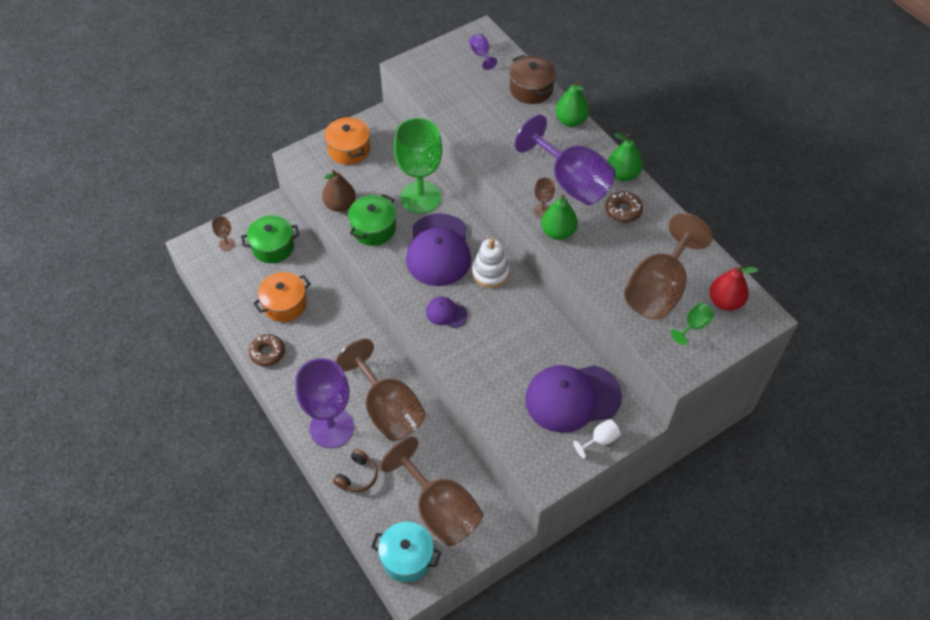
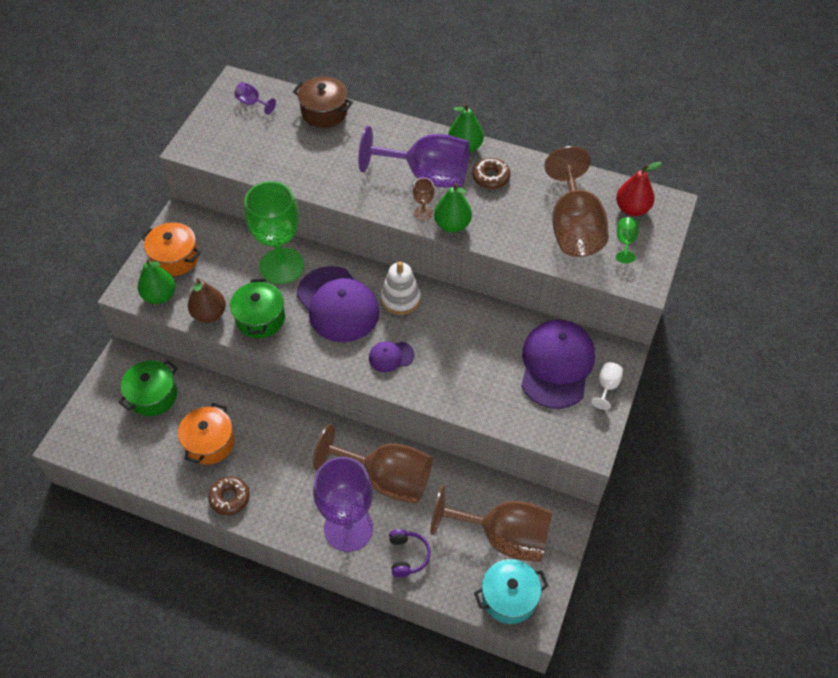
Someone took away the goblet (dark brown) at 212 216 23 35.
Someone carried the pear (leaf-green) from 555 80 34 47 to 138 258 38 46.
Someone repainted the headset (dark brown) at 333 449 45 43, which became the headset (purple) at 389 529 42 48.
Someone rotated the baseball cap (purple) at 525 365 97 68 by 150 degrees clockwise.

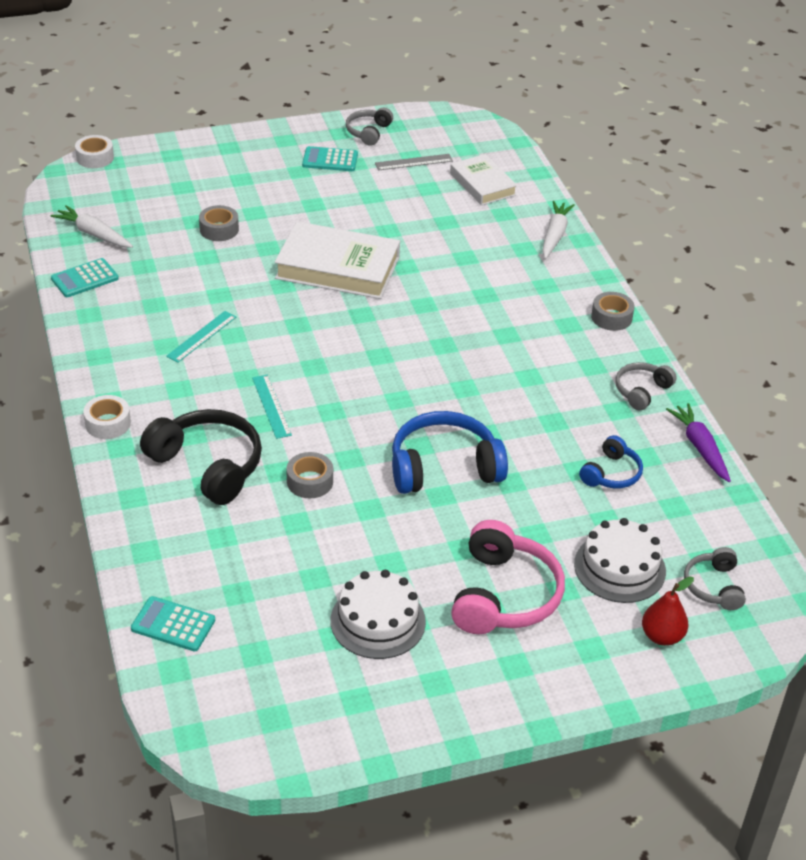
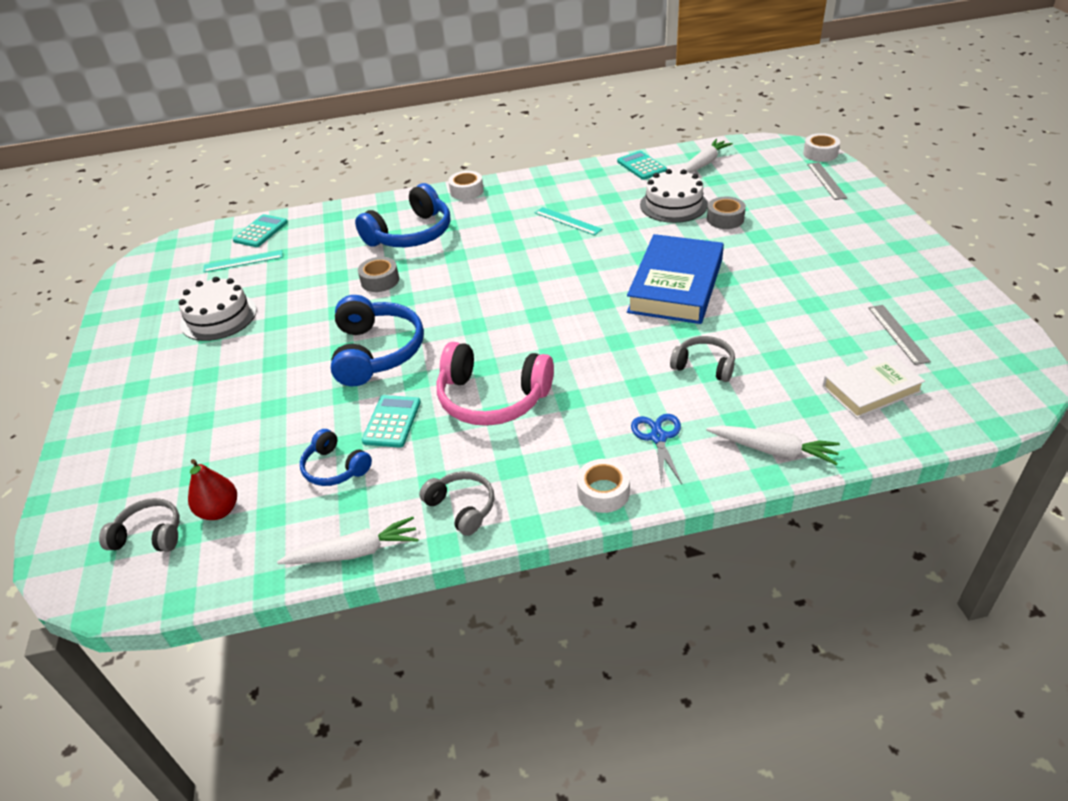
Someone put down the scissors (cobalt) at 631 414 51 71.
Someone put down the ruler (ash-grey) at 807 162 40 38.
Someone carried the ruler (teal) from 252 375 40 64 to 203 250 80 22.
Someone carried the pocket calculator (teal) from 302 146 56 25 to 362 395 59 53.
Someone carried the headset (ash-grey) from 346 107 47 39 to 670 336 65 46.
Someone carried the headset (rosy) from 451 520 114 114 to 437 342 117 84.
Someone carried the gateau (snow-white) from 574 518 92 85 to 640 169 68 54.
Someone carried the pear (red) from 642 577 52 69 to 188 459 49 61.
Someone repainted the headset (jet-black) at 140 409 122 96, which became the headset (cobalt) at 355 183 95 64.
Someone repainted the hardback (snow-white) at 275 221 125 78, which became the hardback (cobalt) at 627 234 97 90.
Someone repainted the sticky tape (ash-grey) at 591 292 44 39, which became the sticky tape (snow-white) at 577 459 53 54.
Someone repainted the toy carrot (purple) at 666 403 65 79, which became the toy carrot (snow-white) at 277 517 141 47.

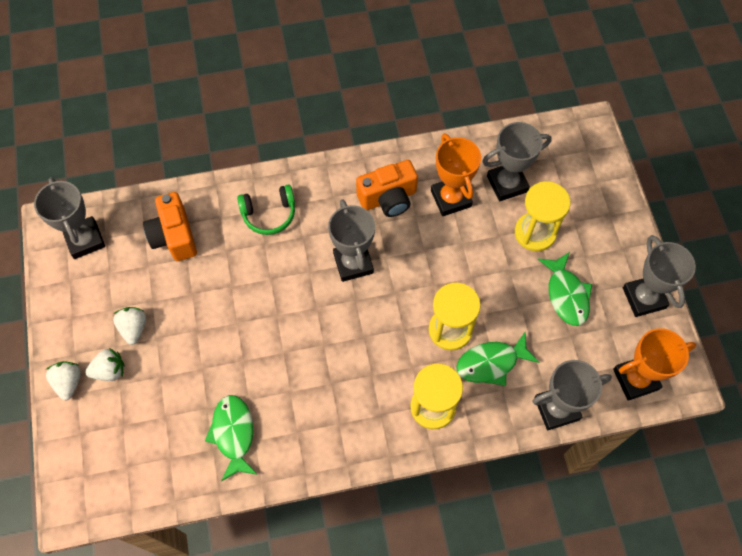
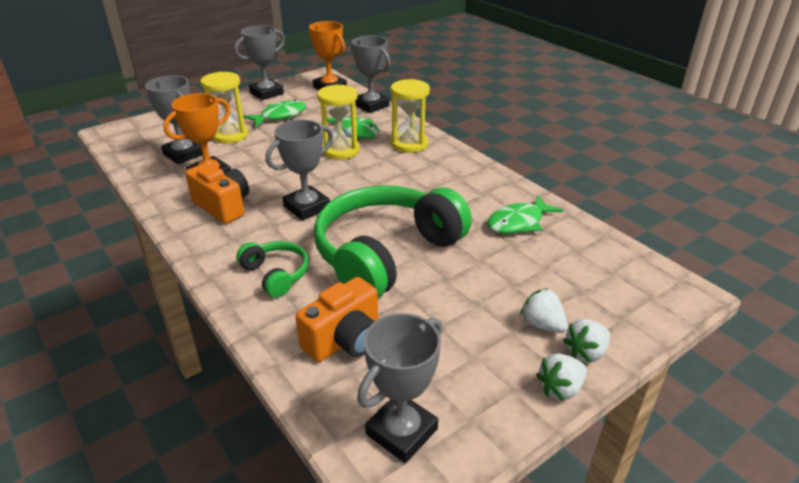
Someone put down the headset (leaf-green) at 314 185 158 113.
Someone carried the toy strawberry (snow-white) from 113 307 33 38 to 536 353 51 48.

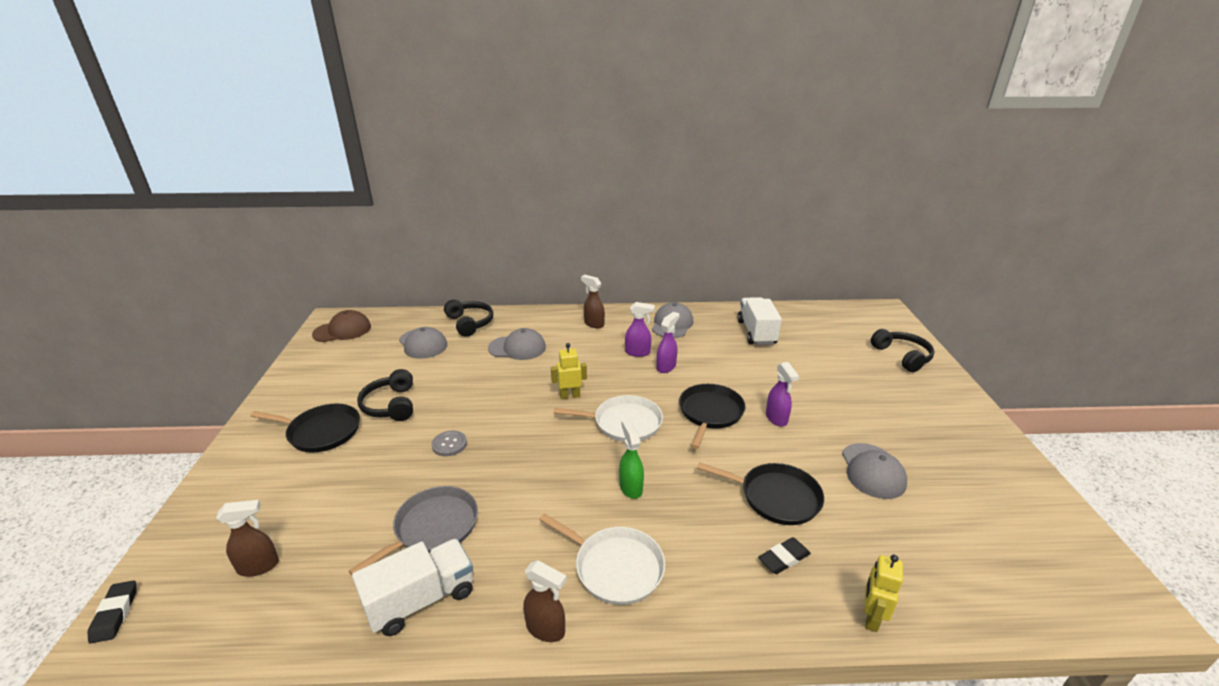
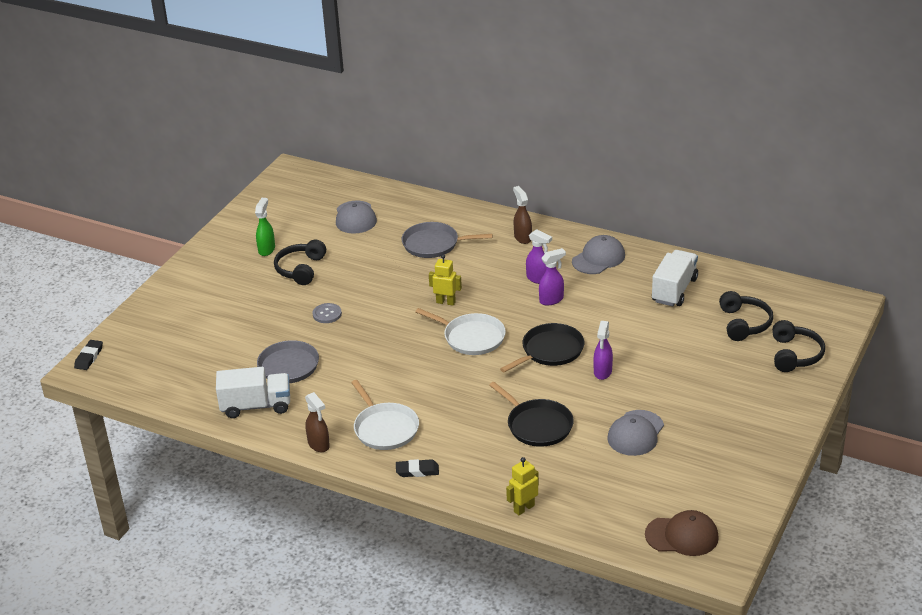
Someone took away the sprayer (dark brown) at 216 500 63 77.
Someone took away the skillet (jet-black) at 250 404 110 49.
Someone carried the baseball cap (dark brown) from 312 310 59 32 to 645 510 74 46.
Someone carried the headset (jet-black) from 444 299 49 38 to 719 291 54 50.
Someone carried the sprayer (leaf-green) from 619 419 25 80 to 255 198 20 58.
Someone carried the pencil eraser (jet-black) from 758 537 53 37 to 396 459 43 18.
Someone swapped the baseball cap (ash-grey) at 488 328 58 32 for the skillet (ash-grey) at 402 222 91 36.

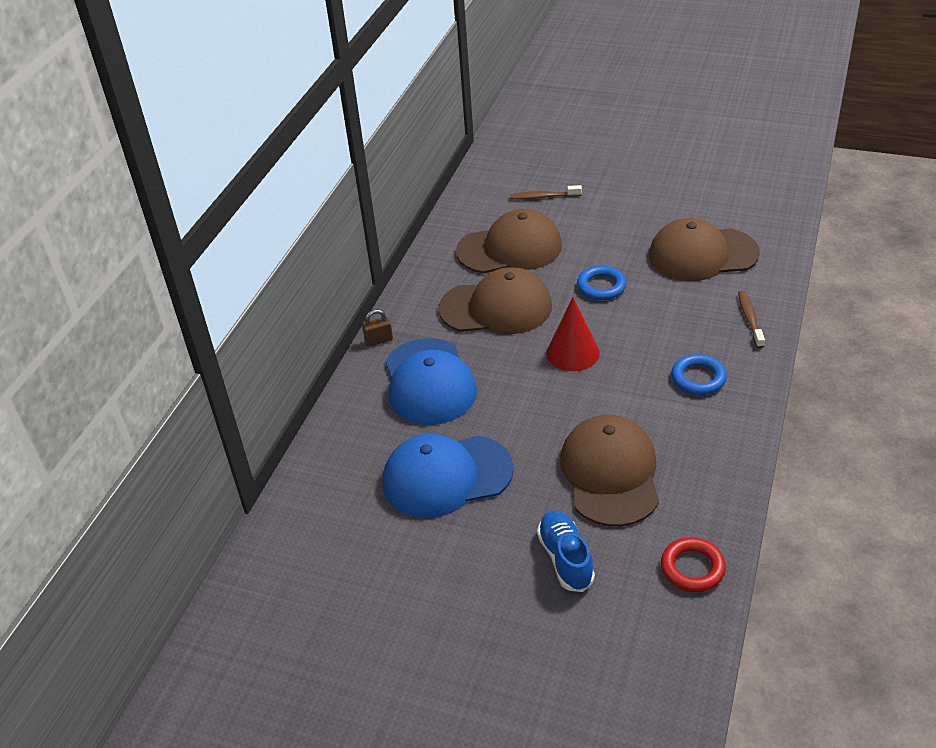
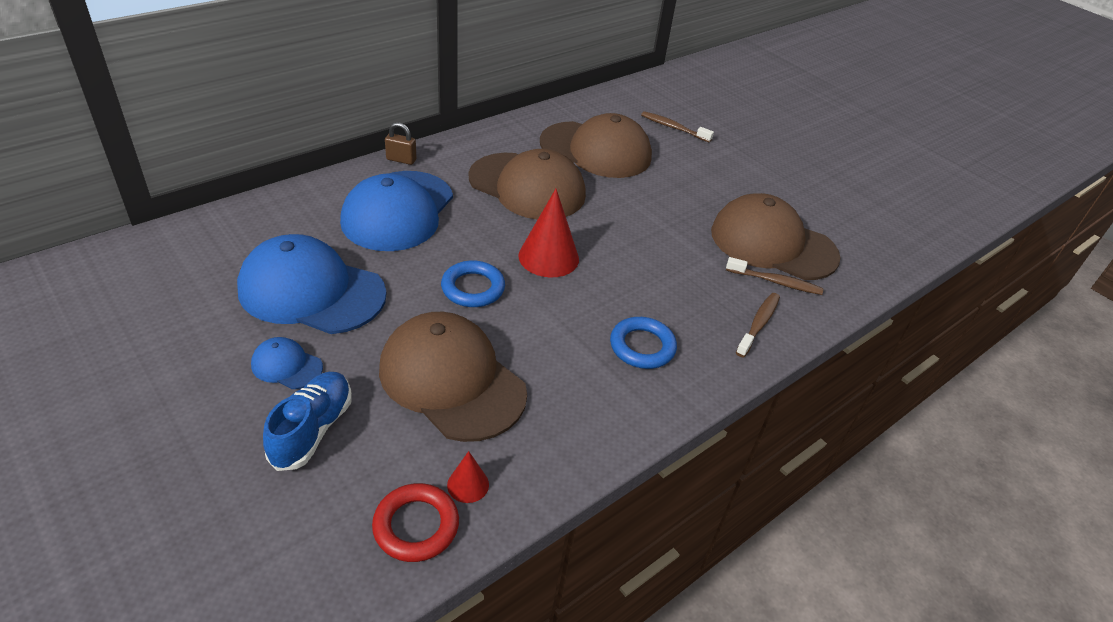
Someone put down the baseball cap (cobalt) at 251 337 72 52.
Someone put down the solid cone (red) at 447 451 42 52.
Someone put down the tooth brush (dark brown) at 726 257 98 38.
Someone carried the ring (cobalt) from 577 266 49 34 to 441 261 64 46.
Someone rotated the baseball cap (dark brown) at 560 415 99 112 by 75 degrees counterclockwise.

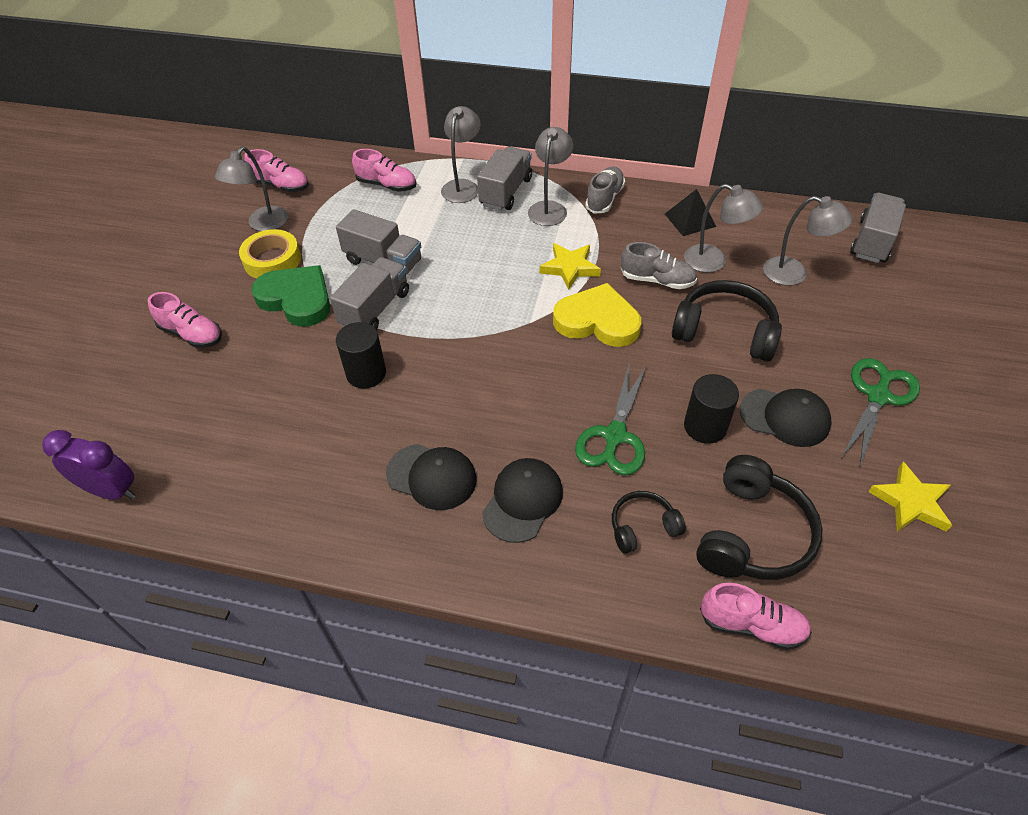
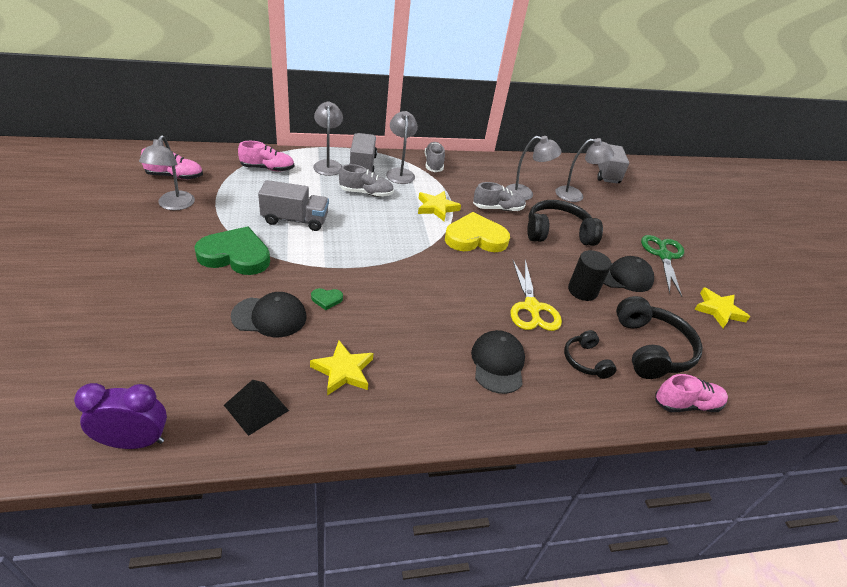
Someone took away the shoe (rosy) at 148 292 74 56.
Someone took away the sticky tape (bright yellow) at 239 229 62 49.
Someone took away the truck (ash-grey) at 330 257 79 73.
Someone put down the five-pointed star (bright yellow) at 310 340 64 55.
Someone put down the shoe (ash-grey) at 339 164 55 33.
Someone carried the baseball cap (jet-black) from 386 444 91 66 to 231 292 75 45.
Someone carried the pyramid (jet-black) from 665 189 51 47 to 224 380 65 56.
Someone swapped the cylinder (jet-black) at 336 322 50 66 for the love heart (leaf-green) at 311 288 32 22.
Someone repainted the scissors (leaf-green) at 575 362 72 113, which became the scissors (bright yellow) at 511 260 51 71.
Someone rotated the headset (jet-black) at 612 491 74 63 by 60 degrees counterclockwise.

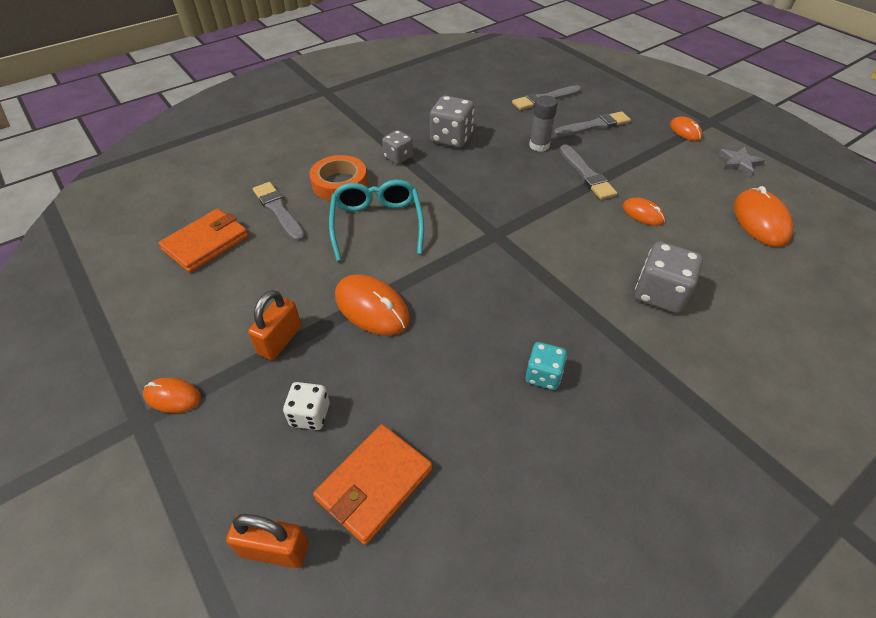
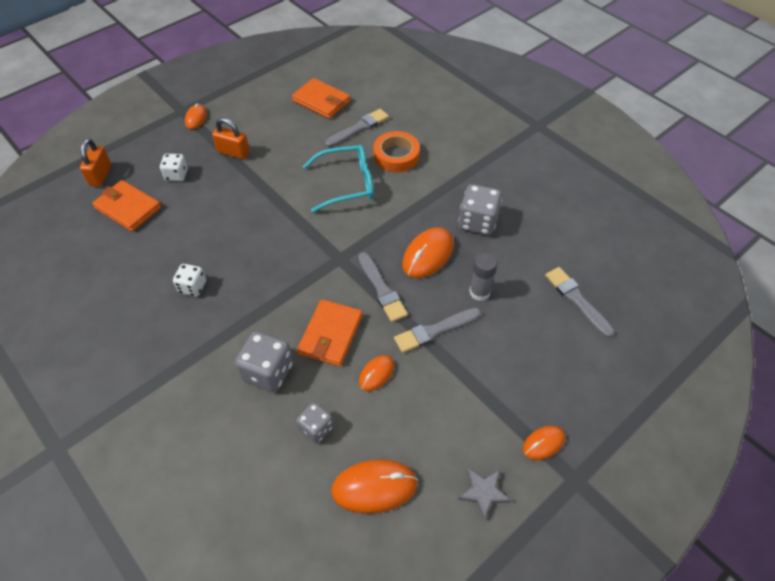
Someone put down the card wallet (orange-coloured) at 297 299 66 68.
Someone carried the mouse (orange-coloured) from 335 274 75 61 to 402 227 52 51.
Someone carried the game die (ash-grey) from 382 130 31 34 to 296 402 37 42.
Someone carried the brush (ash-grey) from 554 111 77 26 to 358 252 50 70.
Someone repainted the game die (teal) at 525 342 42 48, which became the game die (snow-white) at 173 264 33 32.

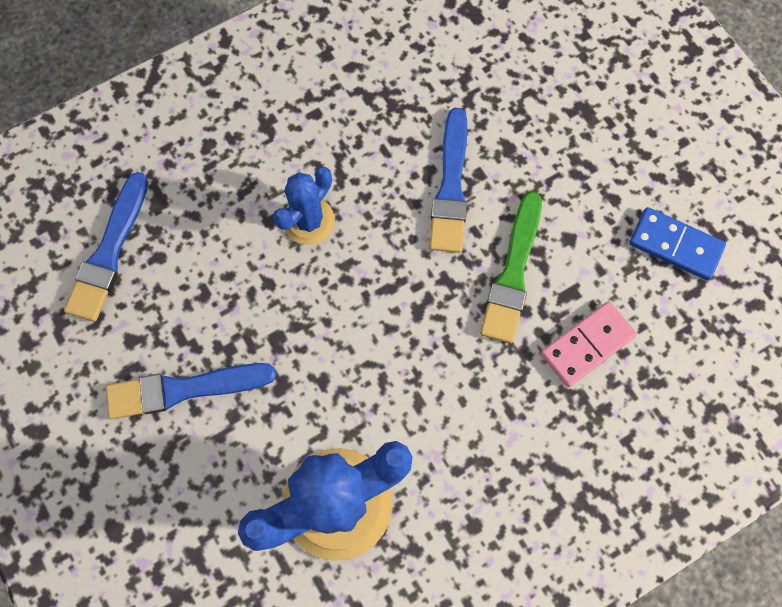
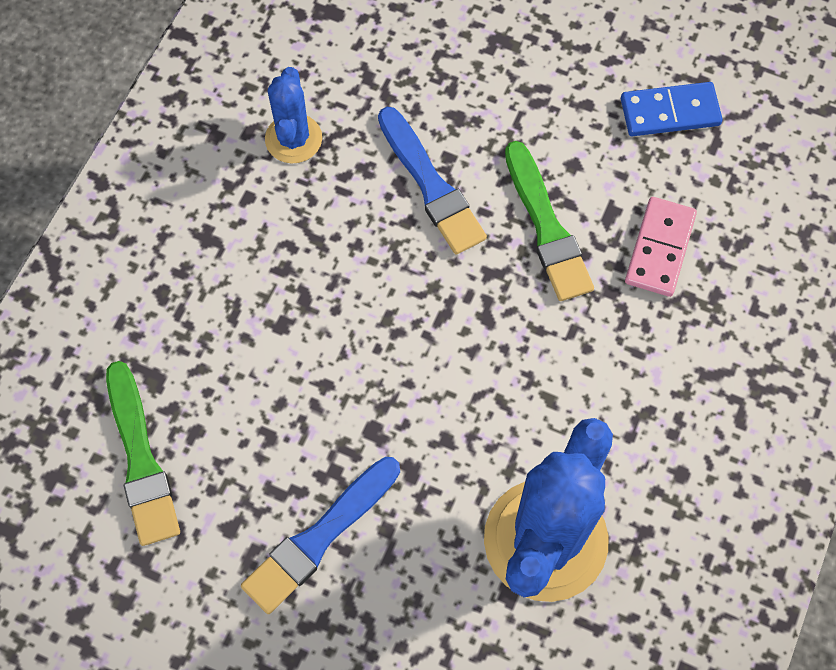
Someone carried the saguaro cactus (cobalt) from 273 167 62 78 to 265 67 57 96.
Someone repainted the brush (cobalt) at 64 172 84 150, which became the brush (leaf-green) at 106 361 74 185.

